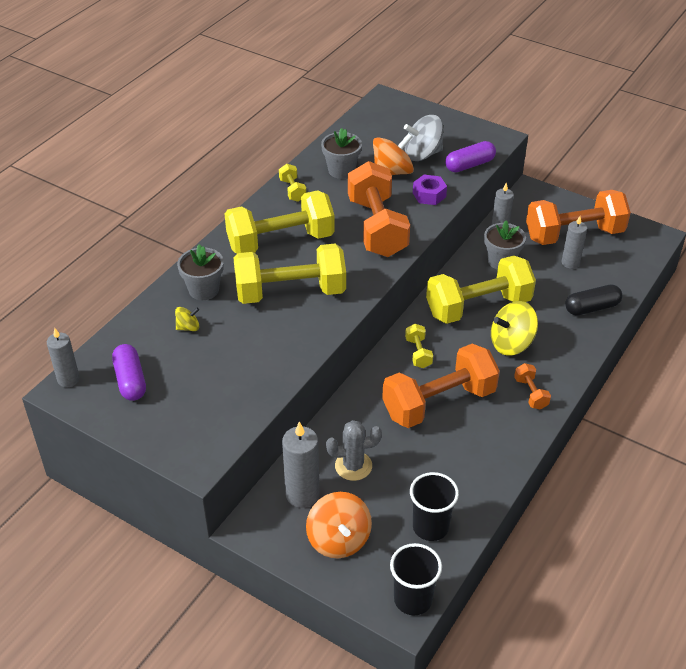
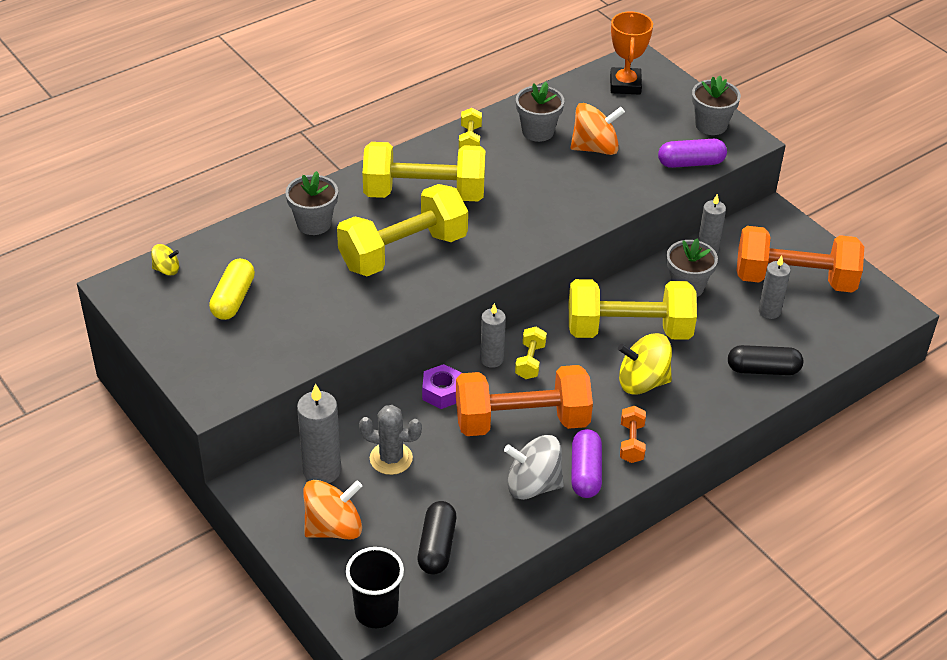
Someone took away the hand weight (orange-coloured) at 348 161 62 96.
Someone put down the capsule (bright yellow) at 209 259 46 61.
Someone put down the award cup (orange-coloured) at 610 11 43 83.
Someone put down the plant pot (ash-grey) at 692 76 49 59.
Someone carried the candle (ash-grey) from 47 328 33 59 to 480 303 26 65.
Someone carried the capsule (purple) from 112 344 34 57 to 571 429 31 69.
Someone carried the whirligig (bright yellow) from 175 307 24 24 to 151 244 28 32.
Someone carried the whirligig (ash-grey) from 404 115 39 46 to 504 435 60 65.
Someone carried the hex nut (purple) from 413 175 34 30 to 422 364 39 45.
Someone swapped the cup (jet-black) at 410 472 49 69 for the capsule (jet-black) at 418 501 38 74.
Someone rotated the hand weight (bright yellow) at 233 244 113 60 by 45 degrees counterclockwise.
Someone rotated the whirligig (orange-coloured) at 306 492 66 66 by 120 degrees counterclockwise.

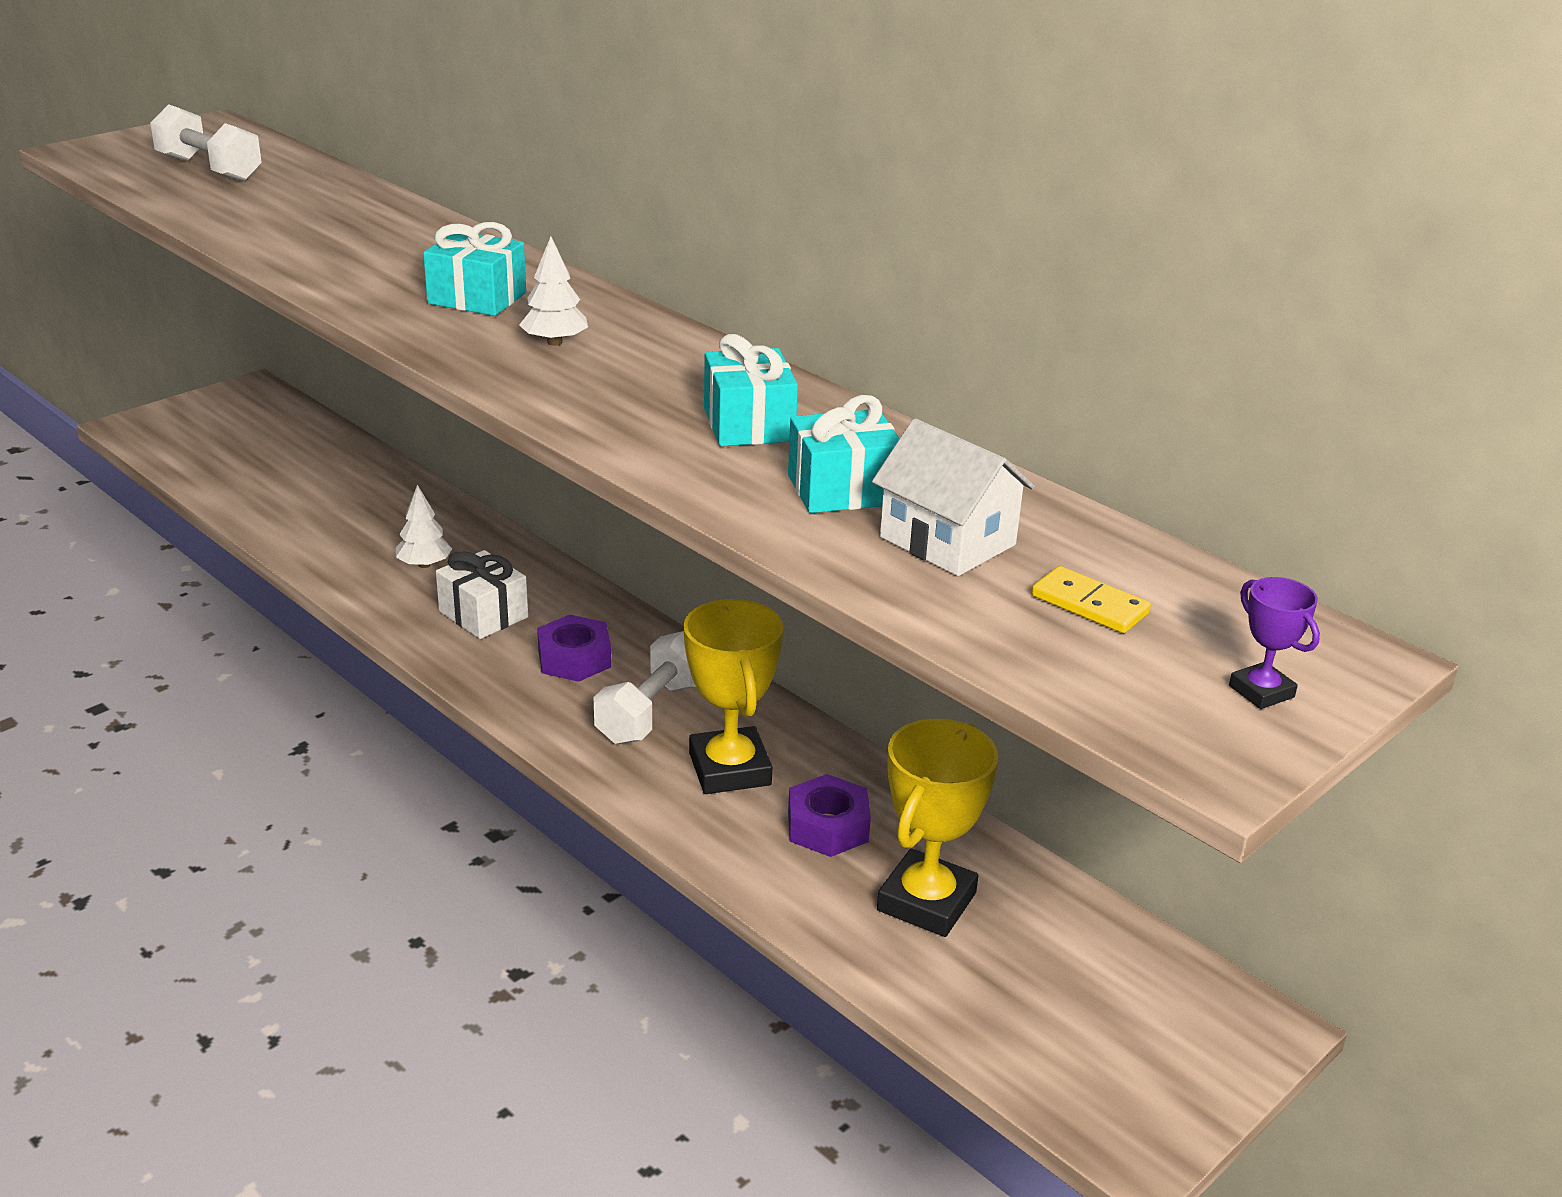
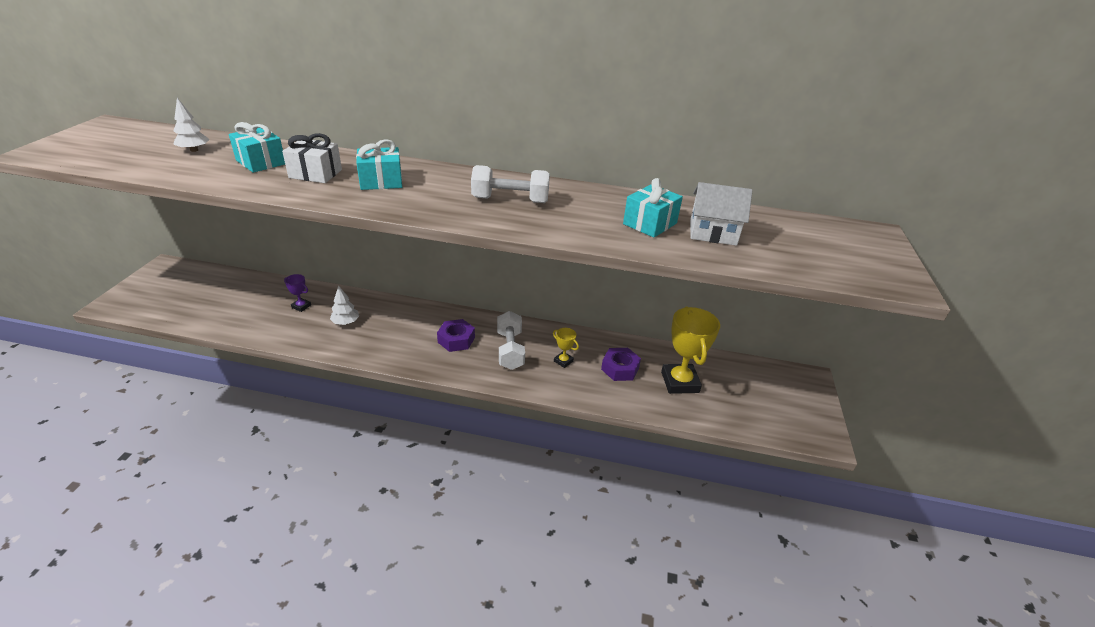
Someone took away the domino tile (bright yellow) at 1032 566 119 67.
Someone carried the hand weight (snow-white) from 150 104 112 78 to 471 165 79 38.
Someone carried the present (snow-white) from 436 550 92 89 to 282 133 60 50.
Someone carried the toy tree (snow-white) from 519 236 69 110 to 173 98 37 54.
Someone carried the present (teal) from 704 334 94 112 to 229 122 56 51.
Someone carried the award cup (purple) from 1229 577 91 132 to 284 274 27 38.
Someone scaled the award cup (bright yellow) at 684 599 99 195 by 0.47.

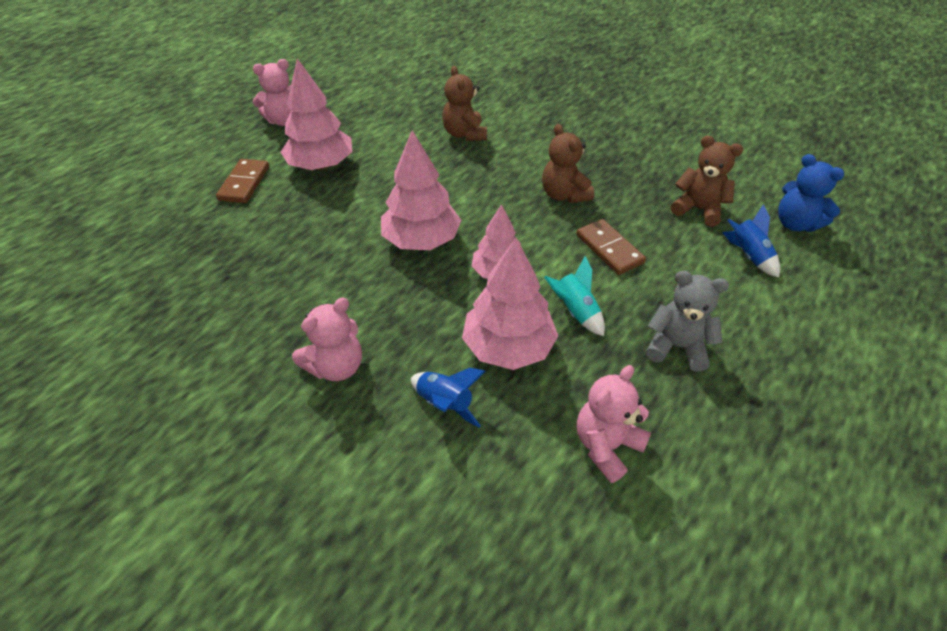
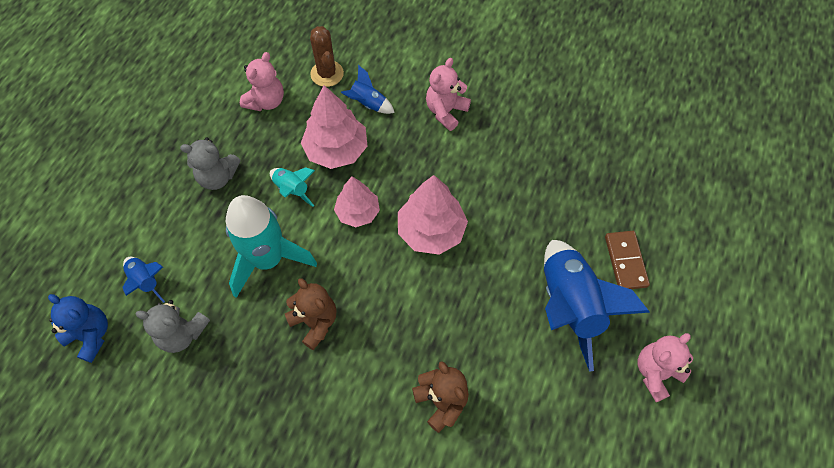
Someone put down the saguaro cactus (dark brown) at 310 26 34 61.
Someone swapped the toy tree (rosy) at 281 59 71 111 for the toy rocket (cobalt) at 544 240 106 132.
Someone swapped the domino tile (dark brown) at 576 219 70 56 for the toy rocket (teal) at 226 195 91 103.
Someone repainted the teddy (dark brown) at 671 136 72 91, which became the teddy (ash-grey) at 136 300 74 53.

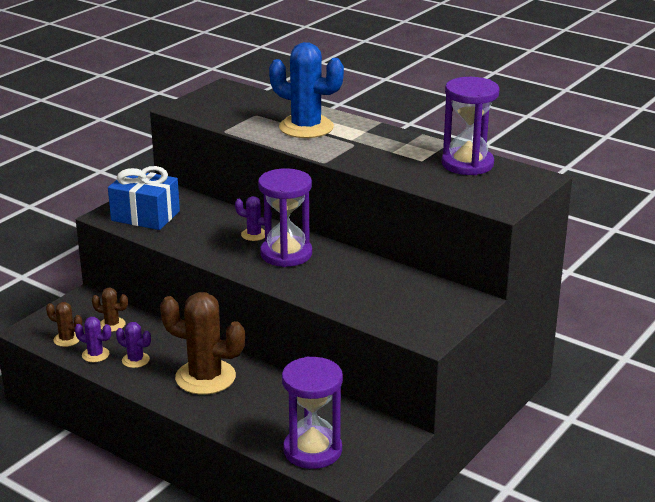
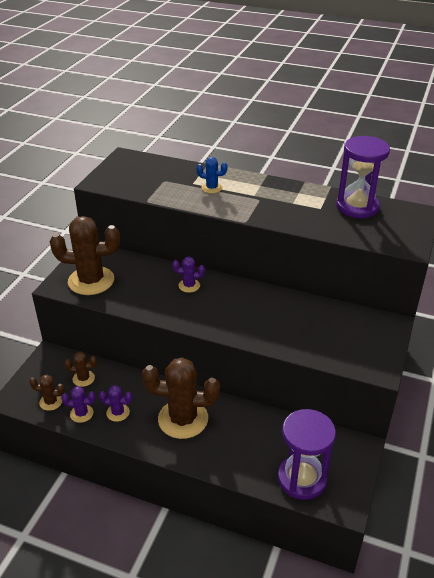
Someone took away the sand timer (purple) at 258 168 54 99.
Someone swapped the present (cobalt) at 108 166 72 64 for the saguaro cactus (dark brown) at 50 216 70 79.
Someone scaled the saguaro cactus (cobalt) at 269 42 75 96 by 0.47.

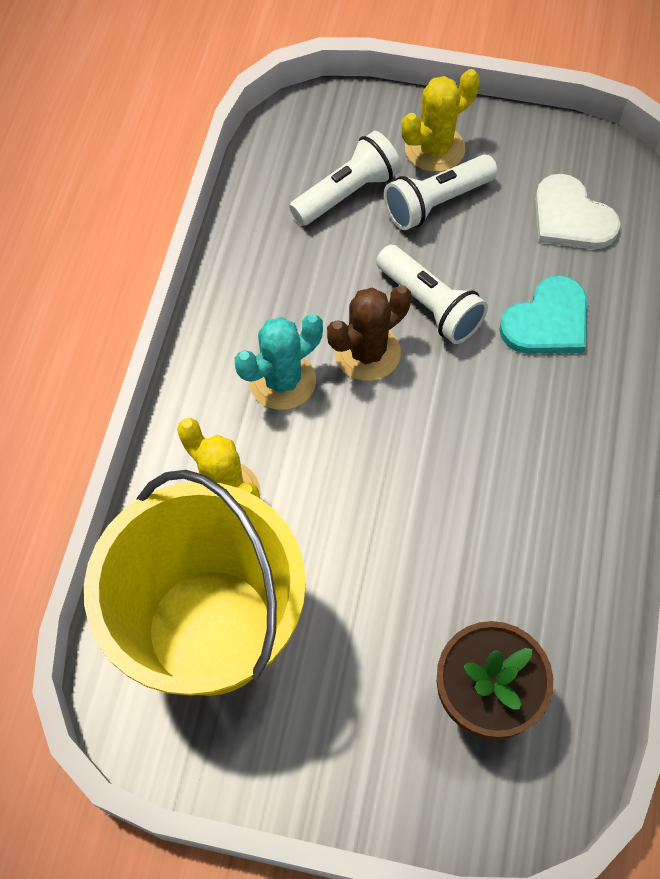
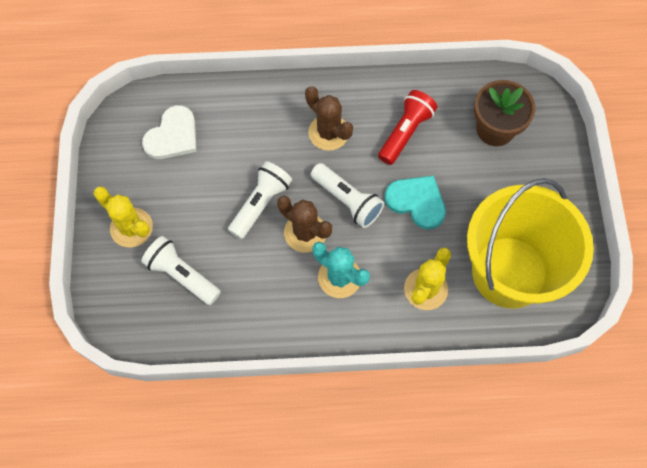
Someone put down the saguaro cactus (dark brown) at 305 86 48 65.
Someone put down the flashlight (red) at 378 90 59 75.
Someone carried the flashlight (snow-white) from 384 154 114 76 to 311 163 73 65.
Someone carried the love heart (teal) from 499 276 88 78 to 385 175 61 54.

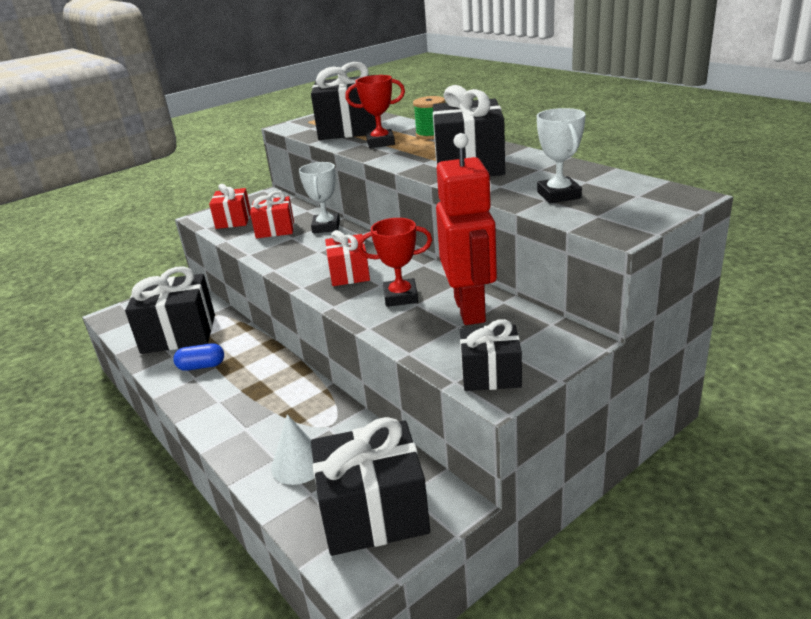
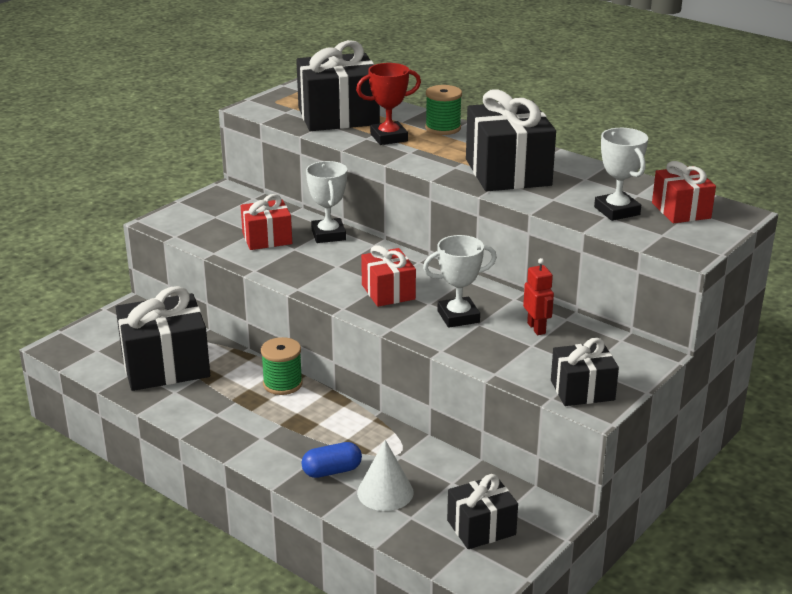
Someone put down the spool (leaf-green) at 261 337 42 58.
Someone carried the capsule (cobalt) from 173 343 51 28 to 301 442 61 36.
Someone carried the present (red) from 209 184 42 45 to 652 161 64 62.
Someone repainted the award cup (red) at 358 218 74 89, which became the award cup (snow-white) at 423 235 74 93.
Someone scaled the present (jet-black) at 311 417 119 139 by 0.58.
Someone scaled the robot figure (red) at 436 133 61 192 by 0.44.

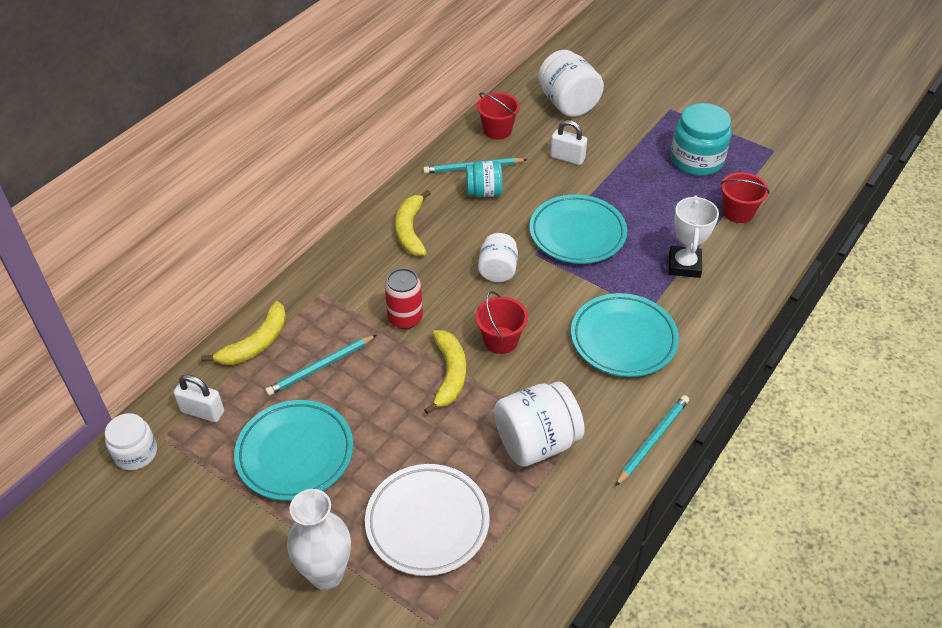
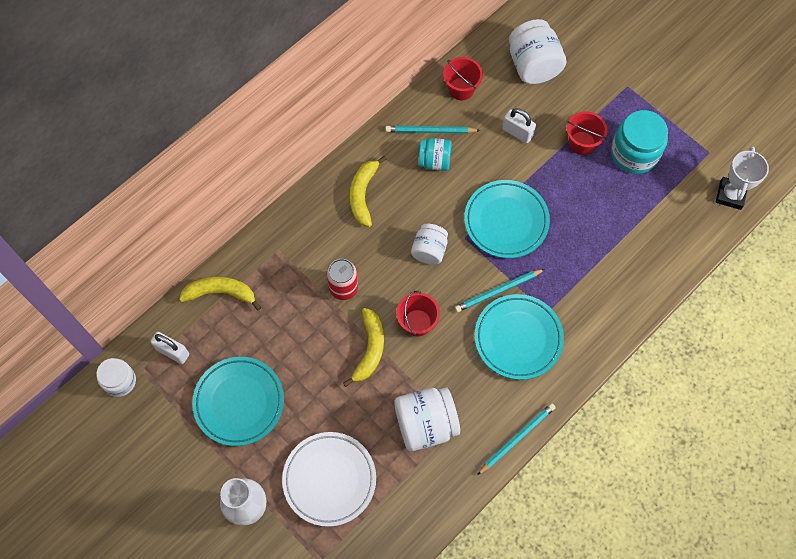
Someone carried the lead pencil (teal) from 265 335 111 61 to 455 269 90 43.
Someone carried the award cup (snow-white) from 669 195 50 83 to 715 146 54 64.
Someone carried the bucket (red) from 720 172 50 51 to 567 111 40 44.
Someone rotated the banana (bright yellow) at 201 301 85 64 by 135 degrees counterclockwise.

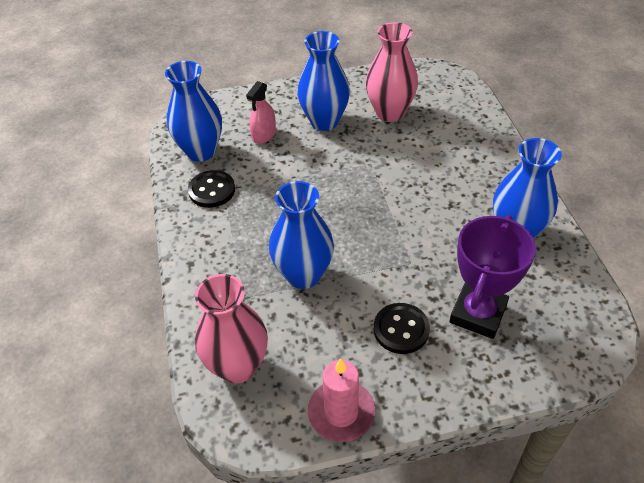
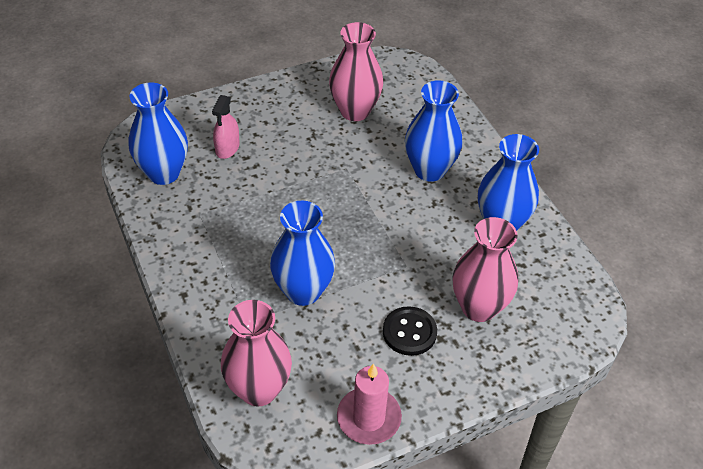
Someone took away the button (jet-black) at 188 170 47 38.
Someone carried the vase (cobalt) from 297 31 53 100 to 405 80 57 102.
Someone swapped the award cup (purple) at 449 215 87 124 for the vase (rosy) at 452 217 66 105.

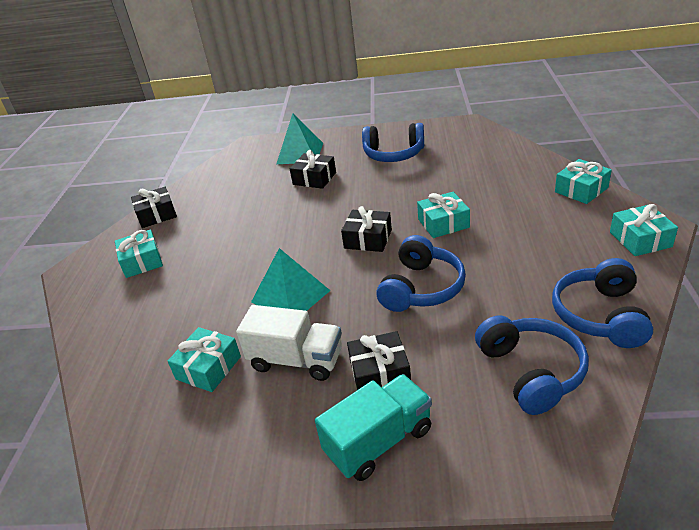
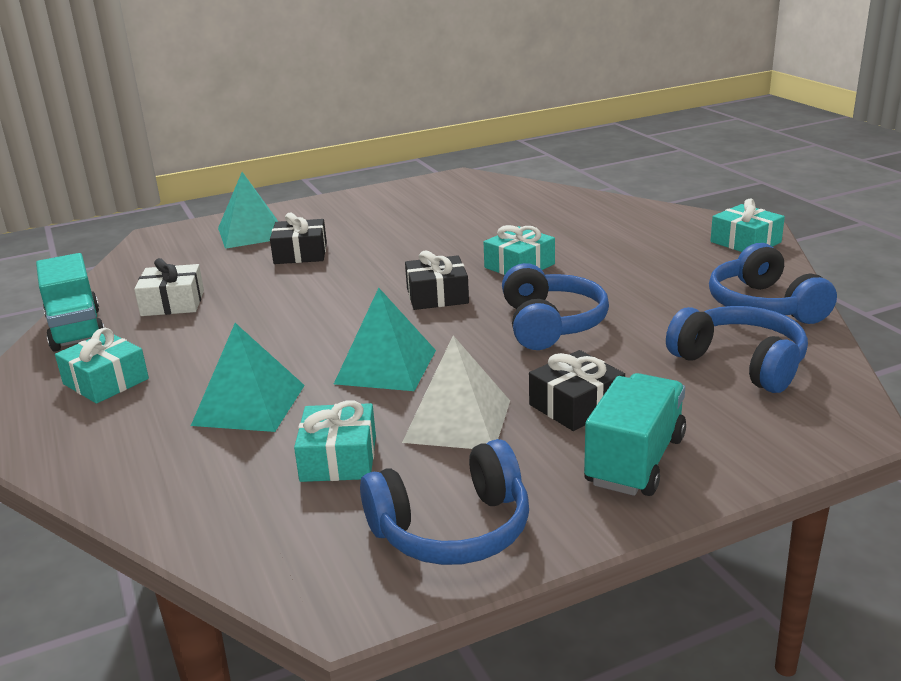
Someone took away the present (teal) at 555 159 57 45.
Someone put down the present (snow-white) at 134 258 70 58.
Someone put down the pyramid (teal) at 191 323 114 109.
Someone carried the headset (cobalt) from 362 123 62 39 to 360 439 169 126.
Someone swapped the present (jet-black) at 131 187 46 41 for the truck (teal) at 36 253 69 99.
Someone swapped the truck (snow-white) at 236 305 106 76 for the pyramid (snow-white) at 402 335 108 114.

